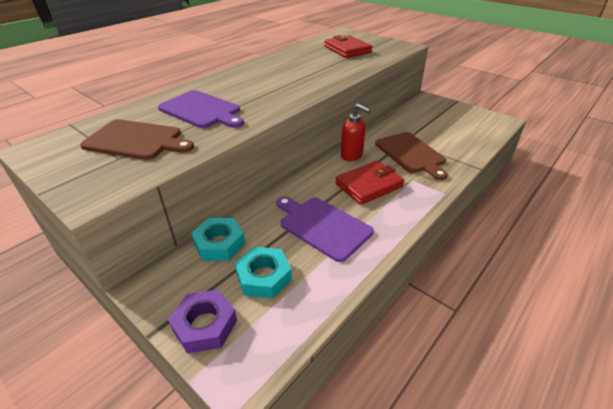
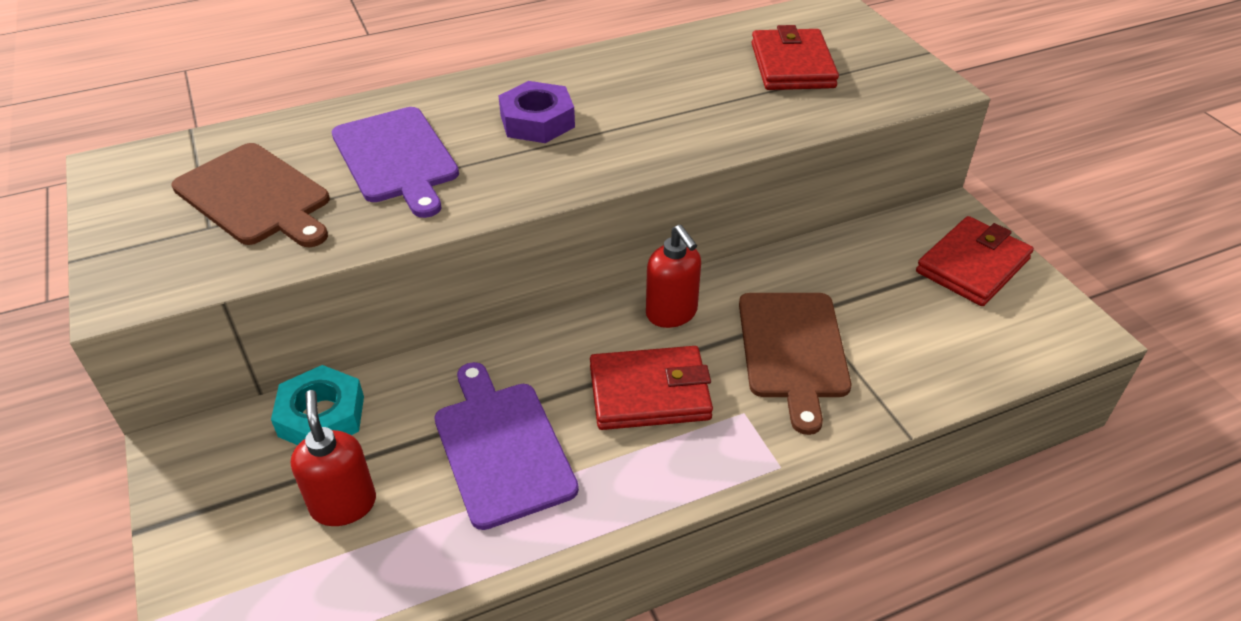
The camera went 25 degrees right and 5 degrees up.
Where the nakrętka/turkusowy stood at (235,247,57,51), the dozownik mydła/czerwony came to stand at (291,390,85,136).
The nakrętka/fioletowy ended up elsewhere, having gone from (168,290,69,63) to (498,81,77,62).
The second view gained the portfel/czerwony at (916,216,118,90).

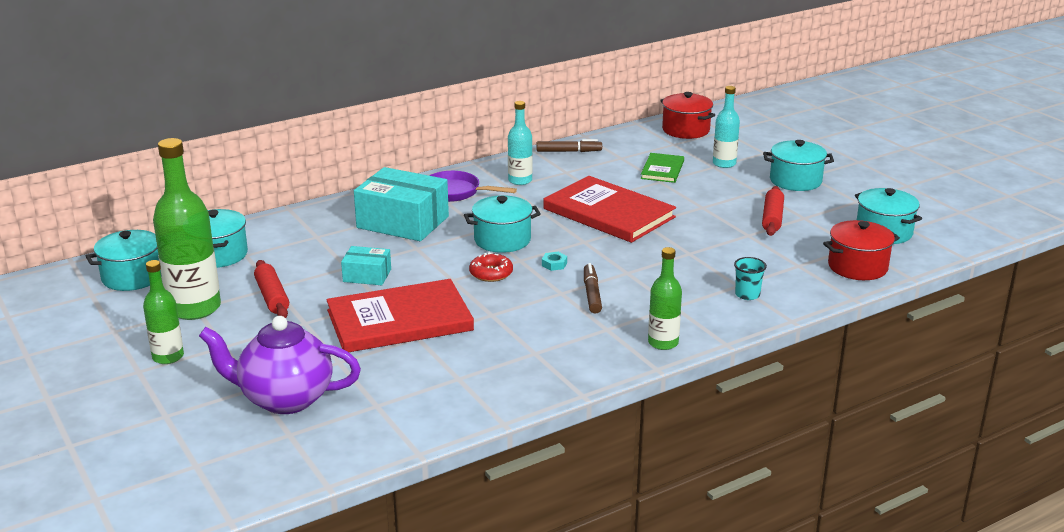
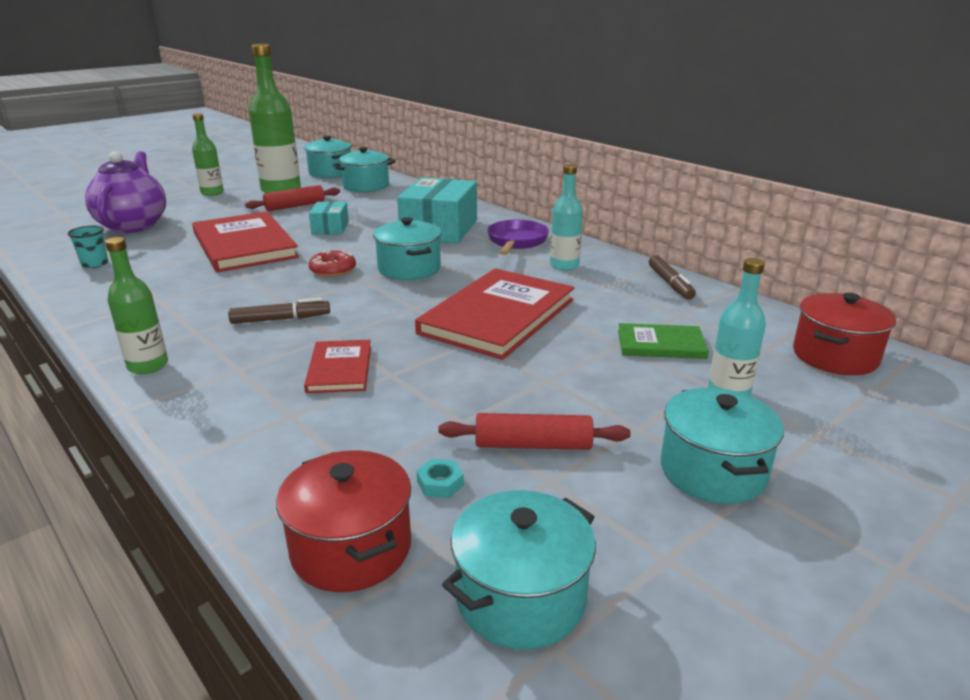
The camera went 80 degrees right and 0 degrees up.
The nakrętka/turkusowy ended up elsewhere, having gone from (542,252,25,19) to (416,459,48,39).
The szklanka/turkusowy ended up elsewhere, having gone from (734,257,33,43) to (67,226,41,42).
The second view gained the książka/czerwony at (304,340,67,53).

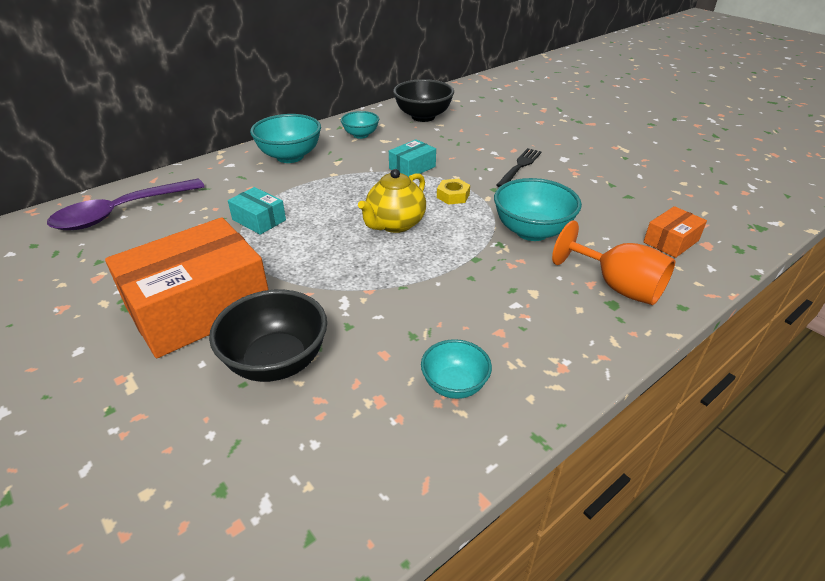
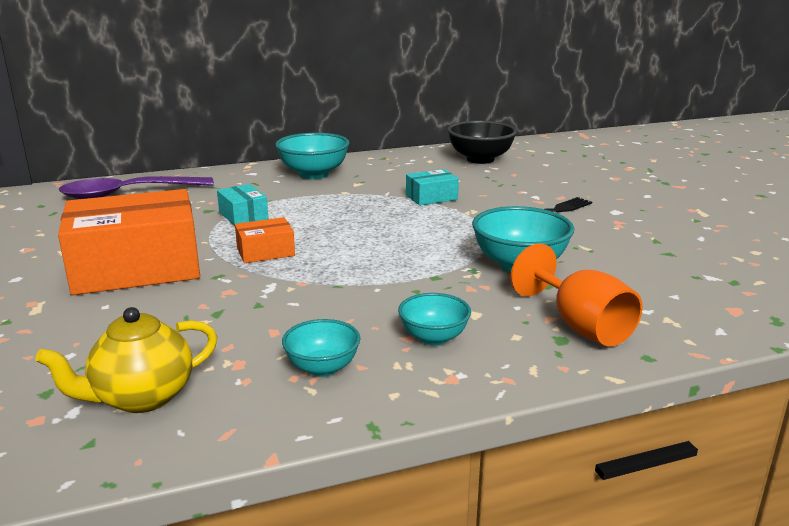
The camera went 20 degrees right and 15 degrees down.
The miska/turkusowy ended up elsewhere, having gone from (341,111,38,28) to (398,293,73,52).
The imbryk/żółty ended up elsewhere, having gone from (358,169,68,64) to (35,307,182,106).
The second view lost the nakrętka/żółty at (437,179,33,26).
The pudełko/pomarańczowy ended up elsewhere, having gone from (643,206,64,52) to (235,217,60,46).
The second view lost the miska/czarny at (209,290,118,92).

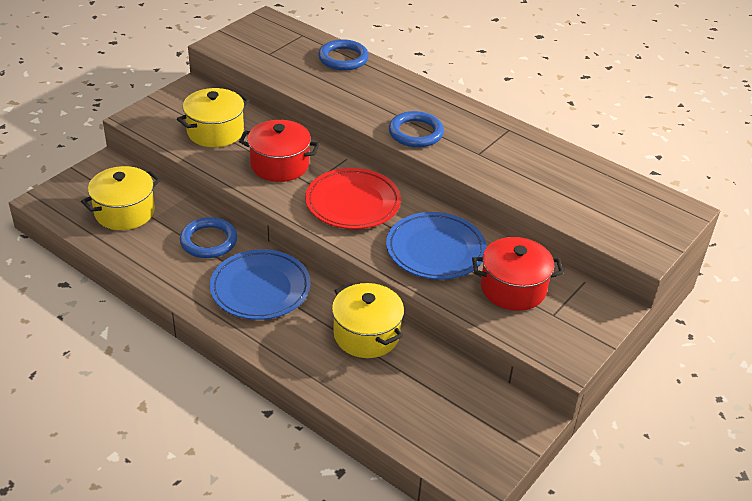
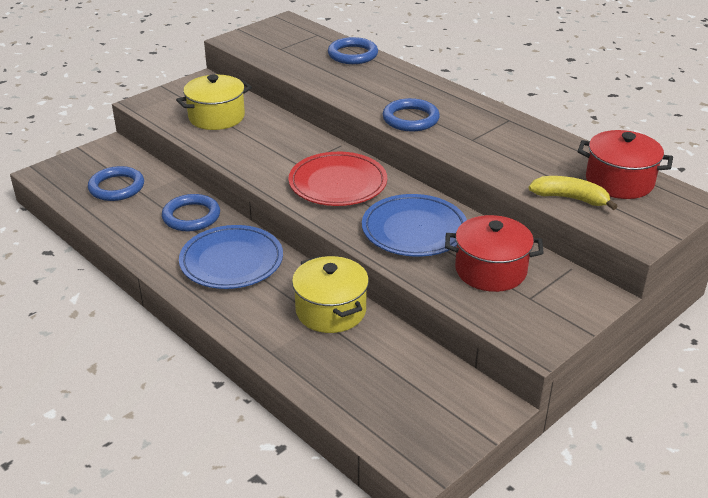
The camera went 10 degrees right and 5 degrees down.
The garnek/czerwony ended up elsewhere, having gone from (239,120,81,62) to (578,130,95,69).
Where the garnek/żółty stood at (81,166,80,64), the pierścień/niebieski came to stand at (88,166,56,35).
The second view gained the banan/żółty at (529,176,89,34).

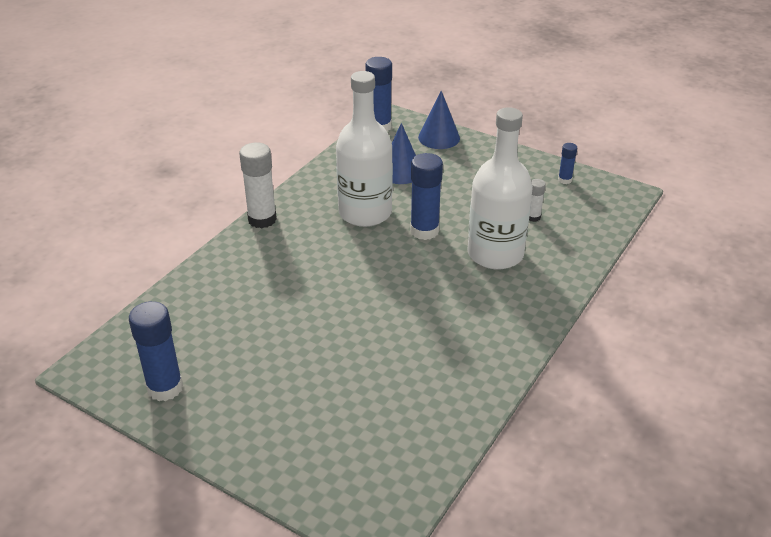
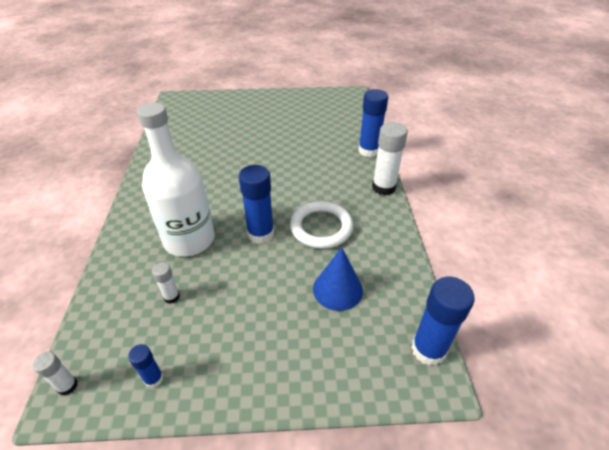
The camera went 145 degrees right and 5 degrees up.
Where the butelka/biały stood at (336,71,57,156), the pierścień/biały came to stand at (290,201,63,48).
The second view lost the stożek/niebieski at (418,91,42,58).
The klej w sztyfcie/niebieski ended up elsewhere, having gone from (129,301,54,100) to (358,89,30,68).
The second view gained the klej w sztyfcie/biały at (32,352,46,43).

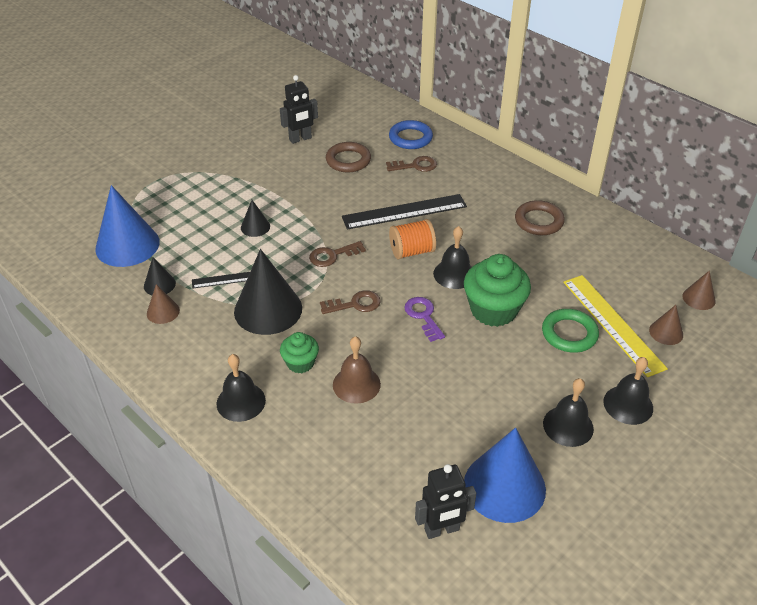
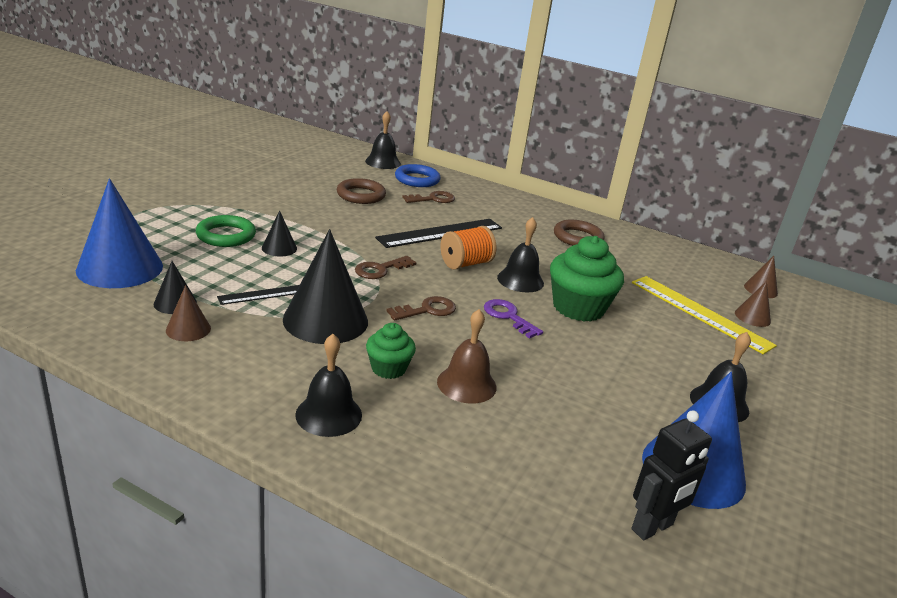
The camera went 20 degrees left and 15 degrees down.
The second view lost the robot/czarny at (280,75,38,69).
The pierścień/zielony ended up elsewhere, having gone from (542,309,57,44) to (196,215,60,32).
The dzwonek/czarny ended up elsewhere, having gone from (603,357,50,68) to (365,111,36,58).

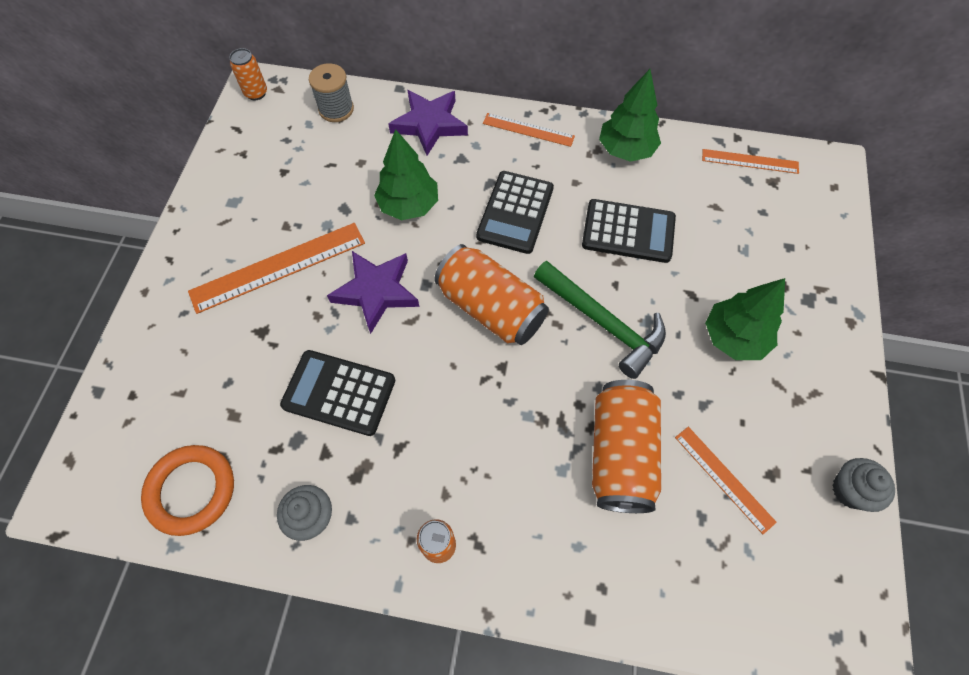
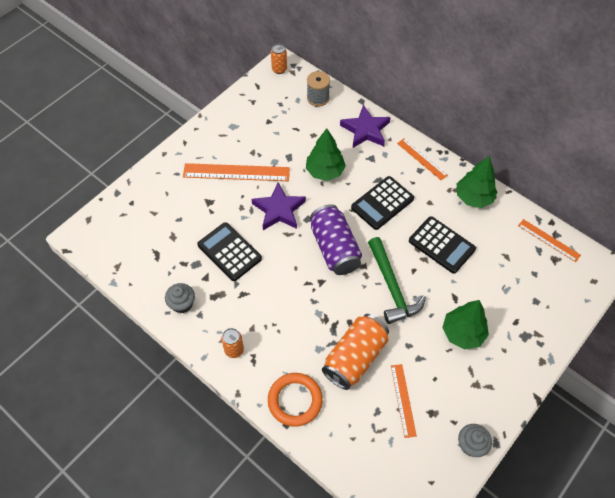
The camera went 30 degrees right and 5 degrees down.
What was the puszka/pomarańczowy at (434,244,115,101) turned into the puszka/fioletowy at (310,204,52,71).
The pierścień/pomarańczowy ended up elsewhere, having gone from (141,445,93,91) to (268,373,55,53).

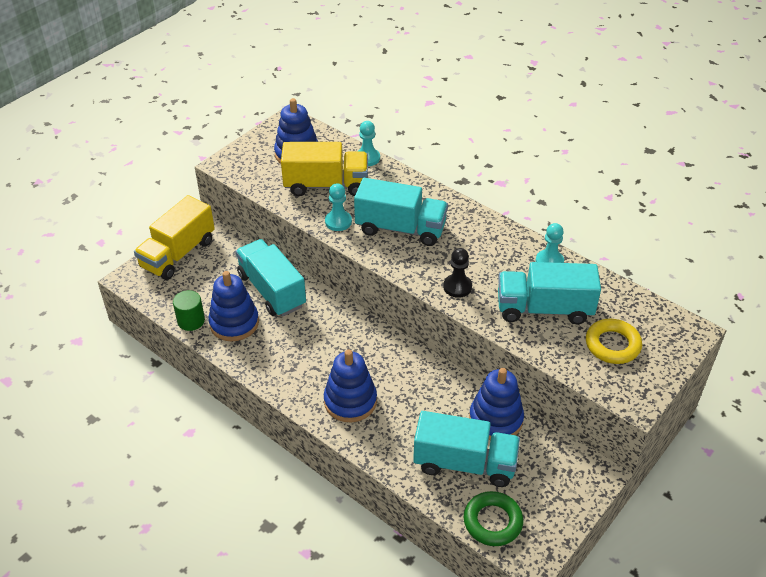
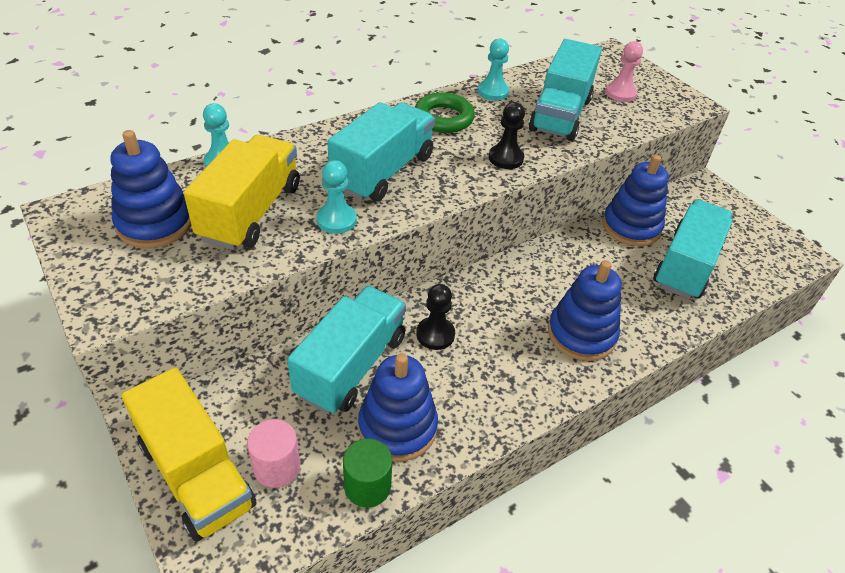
The camera went 75 degrees left and 0 degrees up.
The ciężarówka/turkusowy at (235,239,71,78) ended up facing another way, 135 degrees clockwise from before.
Where the pierścień/żółty stood at (586,319,56,45), the pionek/różowy came to stand at (605,41,38,61).
The pierścień/zielony ended up elsewhere, having gone from (464,491,59,55) to (415,92,60,41).
The second view gained the pionek/czarny at (416,284,39,66).
The second view gained the walec/różowy at (247,419,53,69).

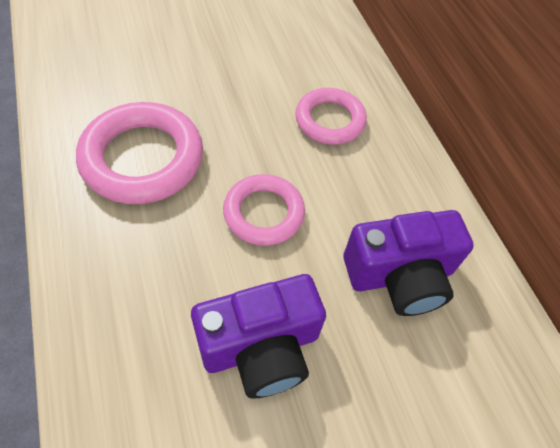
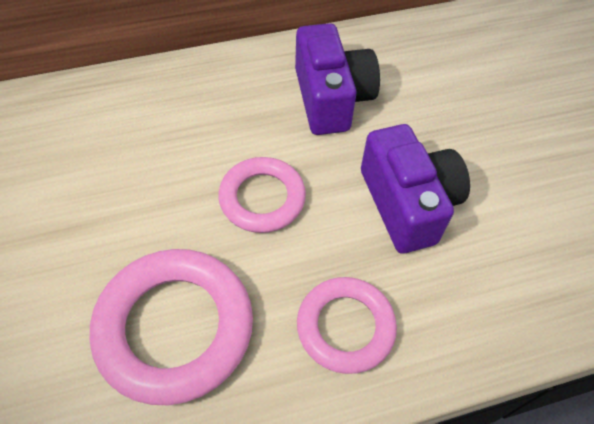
The camera went 85 degrees left and 0 degrees up.
The pierścień/różowy ended up elsewhere, having gone from (295,88,72,57) to (297,277,100,97).

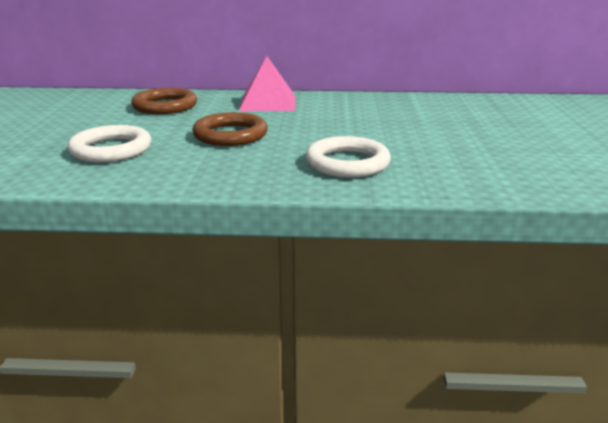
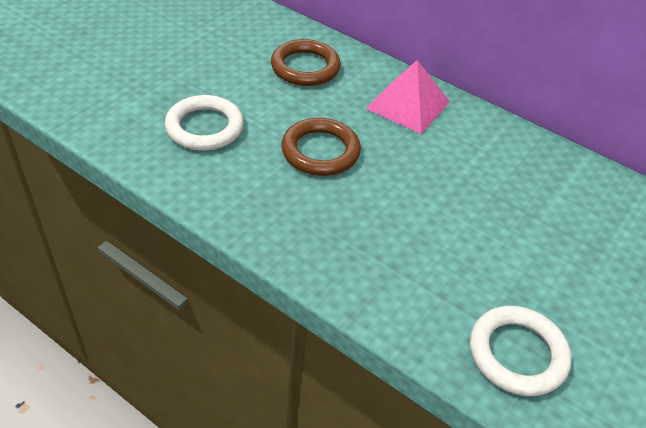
The camera went 30 degrees right and 20 degrees up.
The pierścień/biały ended up elsewhere, having gone from (306,136,85,42) to (470,306,102,90).

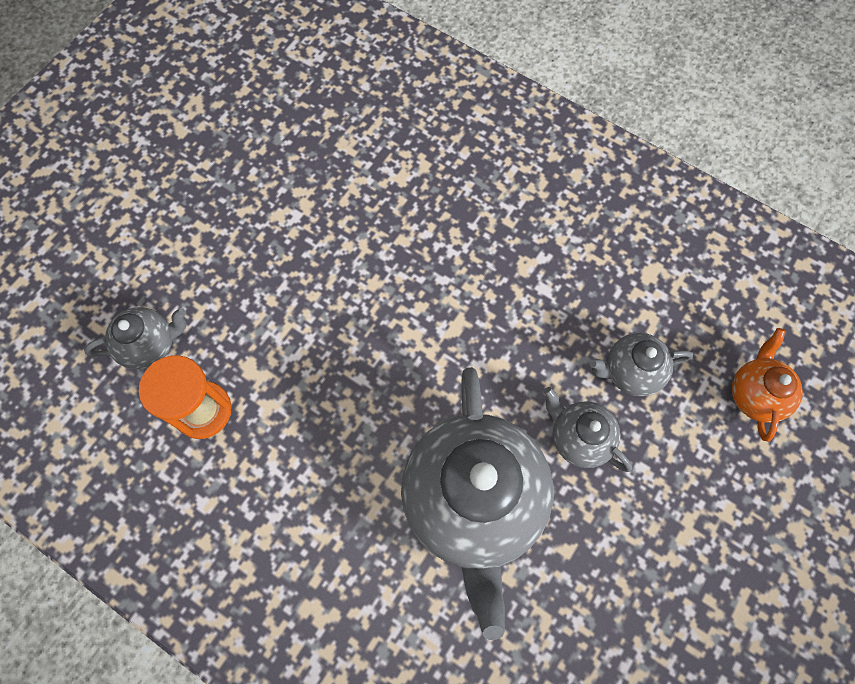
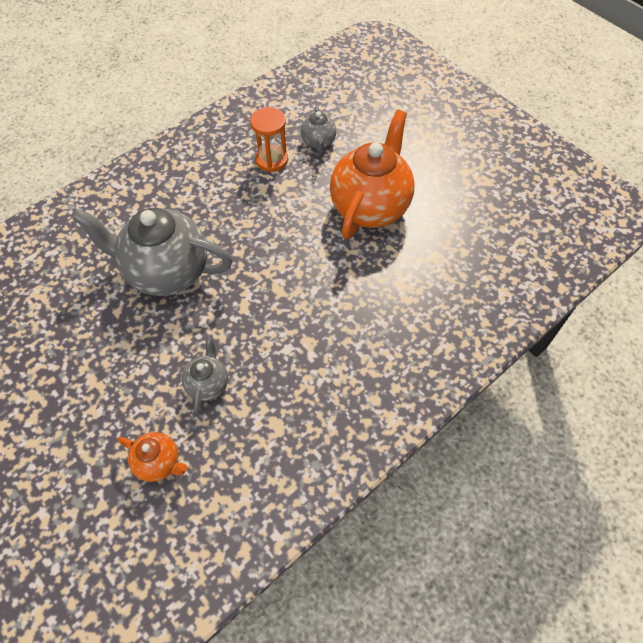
The camera went 105 degrees right and 10 degrees down.
The second view lost the imbryk/szary at (544,387,88,85).
The second view gained the imbryk/pomarańczowy at (330,110,85,129).

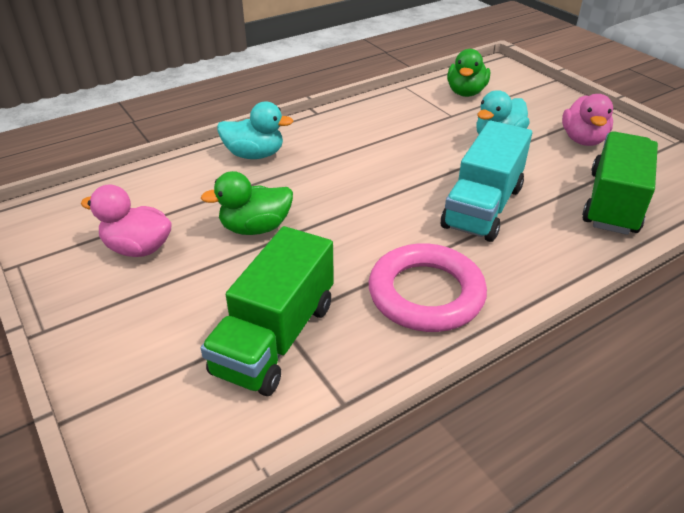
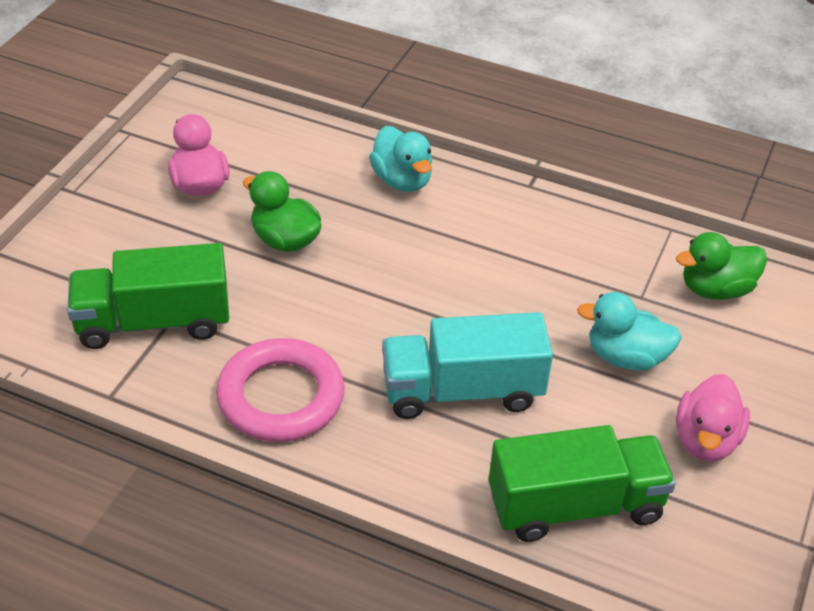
The camera went 55 degrees right and 5 degrees up.
The kaczka/różowy at (562,94,51,52) ended up facing another way, 45 degrees counterclockwise from before.

